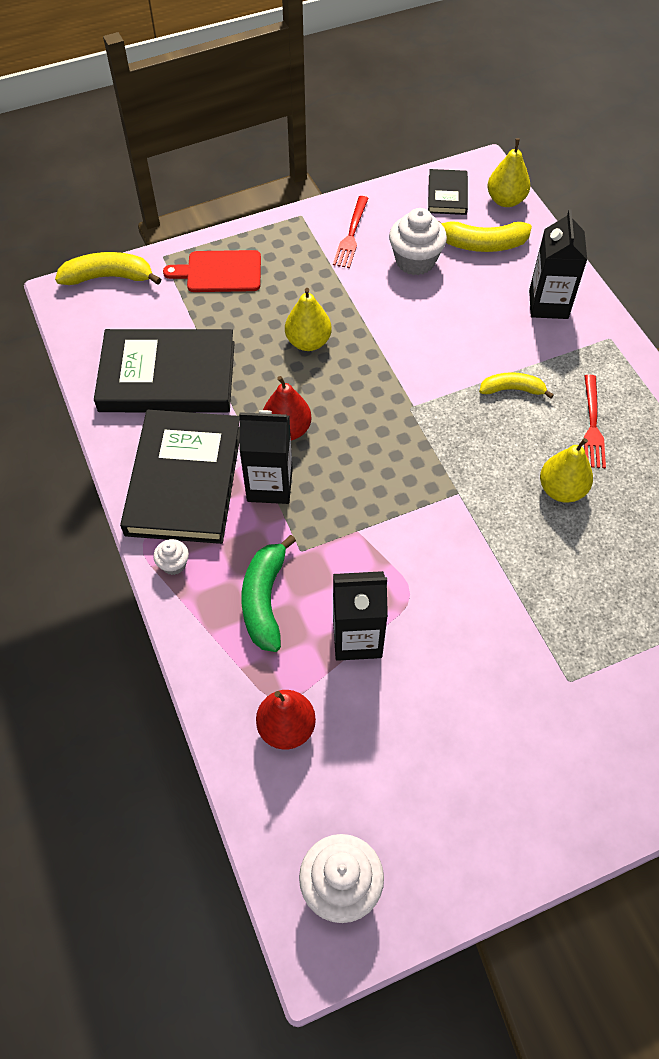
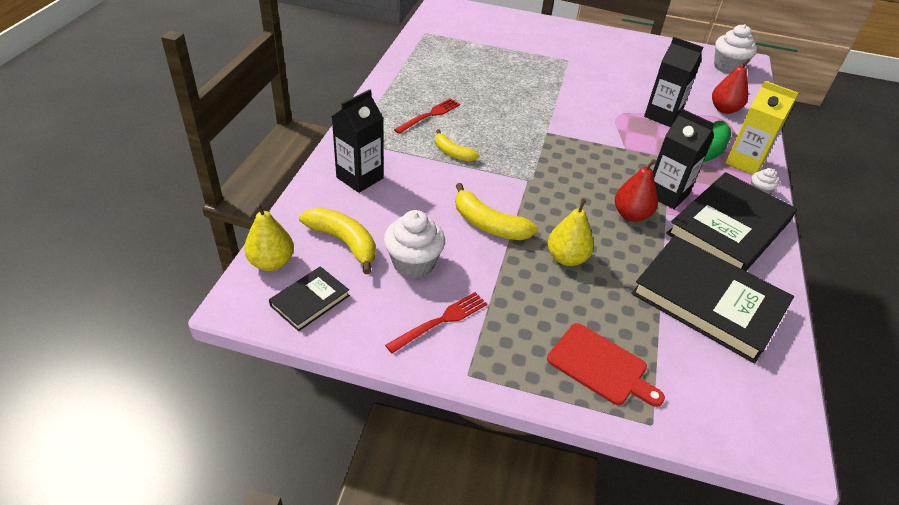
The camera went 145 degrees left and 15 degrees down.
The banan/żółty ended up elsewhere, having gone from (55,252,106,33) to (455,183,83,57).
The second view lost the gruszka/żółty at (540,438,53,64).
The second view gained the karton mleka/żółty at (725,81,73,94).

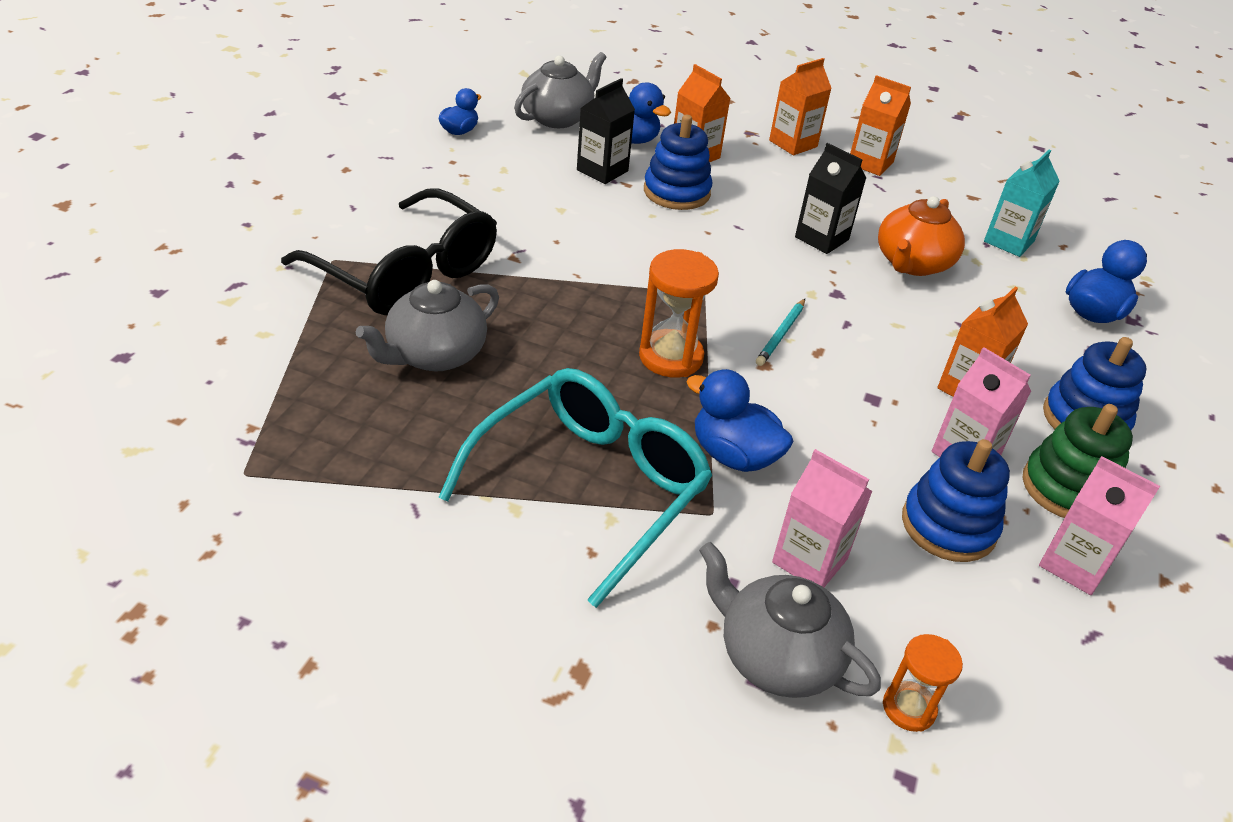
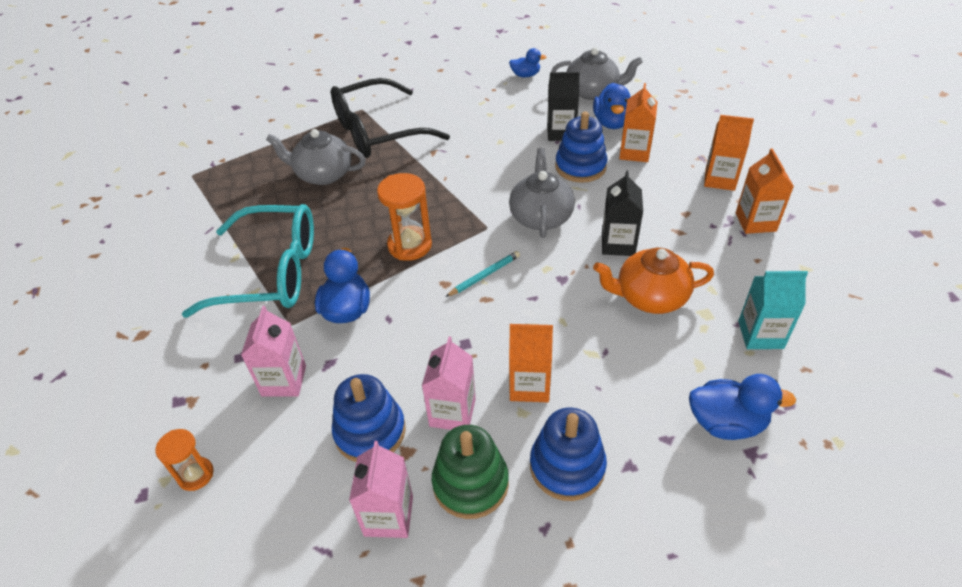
The camera went 60 degrees right and 5 degrees up.
The okulary/czarny at (281,188,216,127) ended up facing another way, 60 degrees clockwise from before.
The ołówek/turkusowy at (756,299,49,67) ended up facing another way, 150 degrees clockwise from before.
The imbryk/szary ended up elsewhere, having gone from (699,542,182,156) to (509,148,66,90).

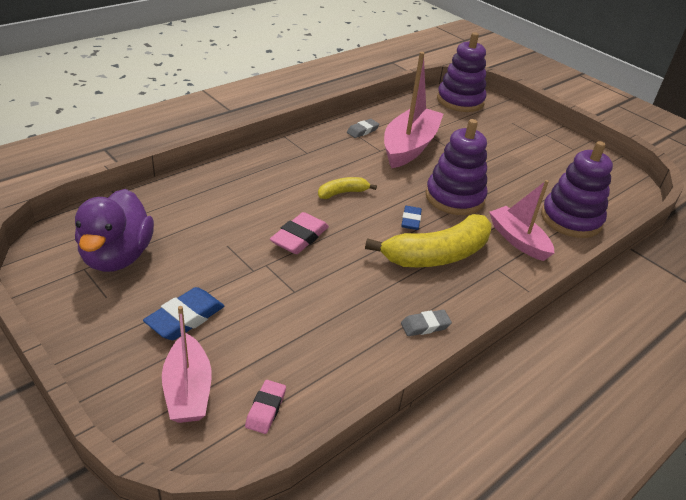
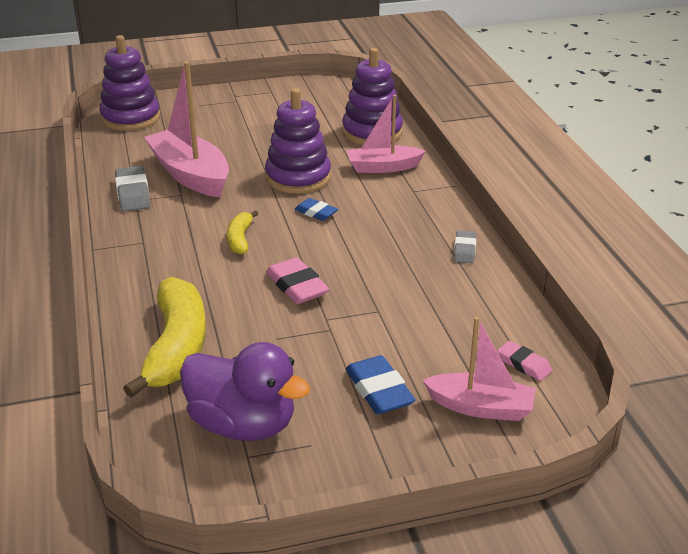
The camera went 60 degrees left and 5 degrees down.
The size of the gumka do mazania/szary at (347,119,33,19) changed by a factor of 1.59.
The banan/żółty ended up elsewhere, having gone from (365,214,127,53) to (123,277,83,121).

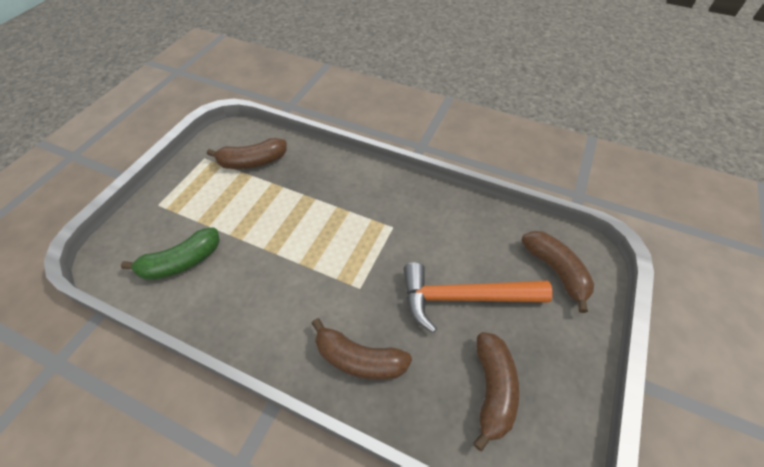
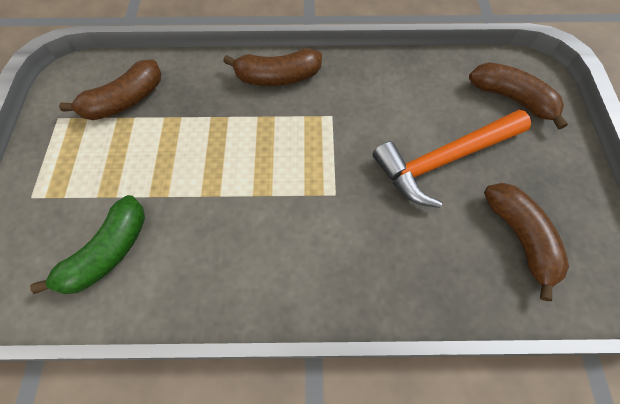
The camera went 25 degrees left and 10 degrees up.
The banan/brązowy ended up elsewhere, having gone from (311,318,101,62) to (223,48,99,38).

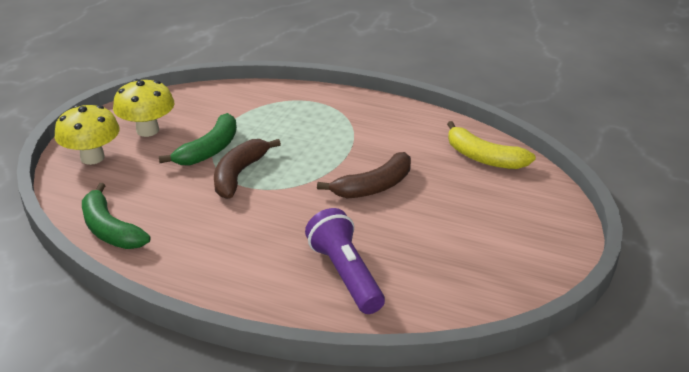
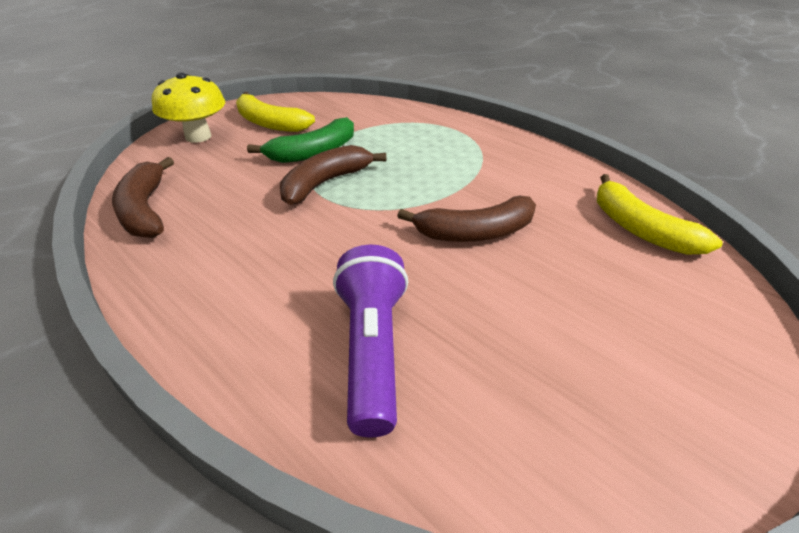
The camera went 20 degrees right and 5 degrees up.
Where the grzyb/żółty stood at (113,79,61,58), the banan/żółty came to stand at (236,92,79,40).
What was the banan/zielony at (82,183,69,66) turned into the banan/brązowy at (112,157,62,81).

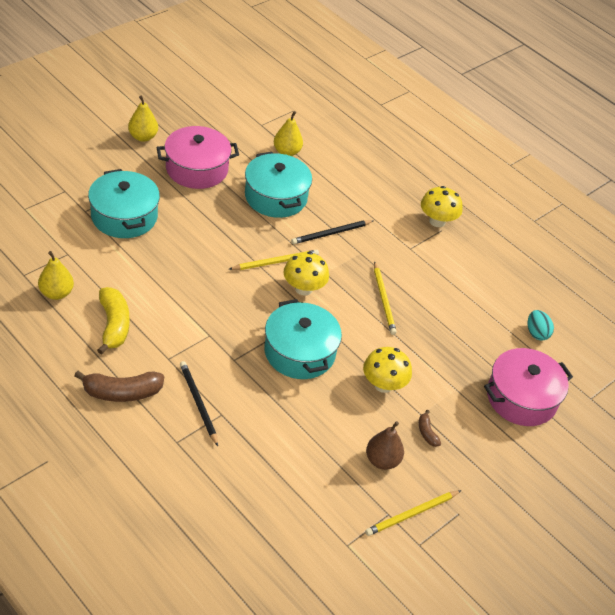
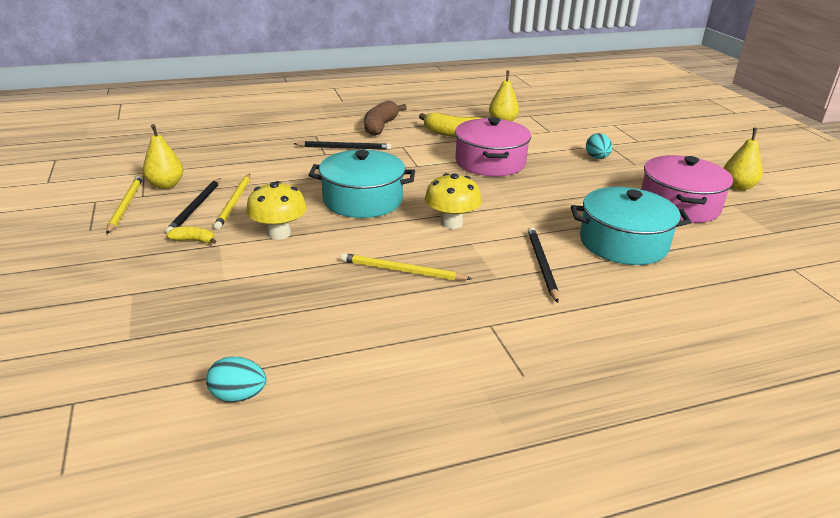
The camera went 120 degrees right and 15 degrees down.
The gruszka/żółty ended up elsewhere, having gone from (274,111,29,45) to (143,124,40,65).
Where the garnek/turkusowy stood at (88,169,72,69), the jajko/turkusowy came to stand at (586,133,26,26).
The second view lost the grzyb/żółty at (421,186,42,41).
The ołówek/żółty ended up elsewhere, having gone from (229,250,90,20) to (214,174,36,56).
The garnek/różowy ended up elsewhere, having gone from (484,348,89,78) to (455,117,76,59).
What was the banan/brązowy at (419,410,22,37) turned into the banan/żółty at (167,226,49,18).
Where the gruszka/brązowy stood at (366,421,38,49), the ołówek/czarny came to stand at (165,178,56,56).

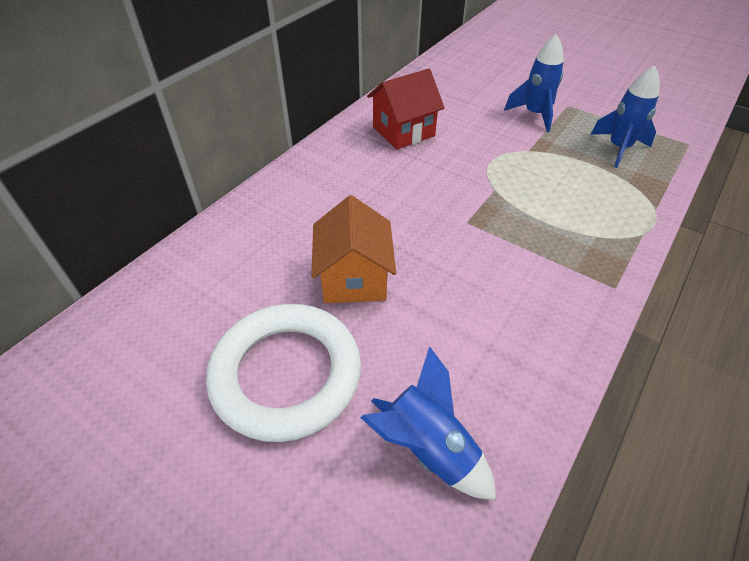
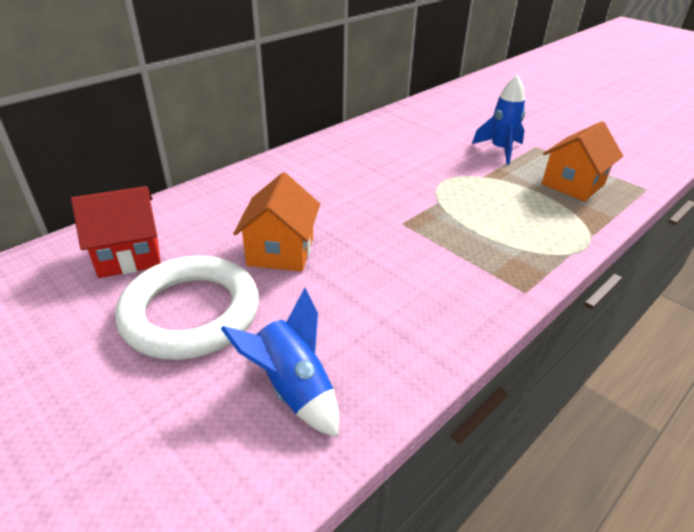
The camera went 10 degrees right and 10 degrees down.
Where the rakieta/niebieski stood at (591,65,69,103), the domek/pomarańczowy came to stand at (542,121,81,81).
The domek/czerwony ended up elsewhere, having gone from (367,69,78,80) to (71,186,90,92).

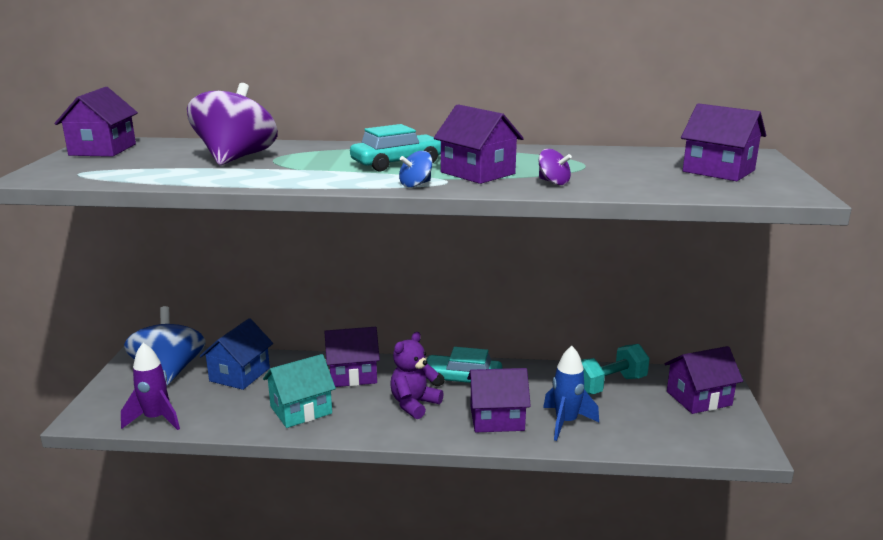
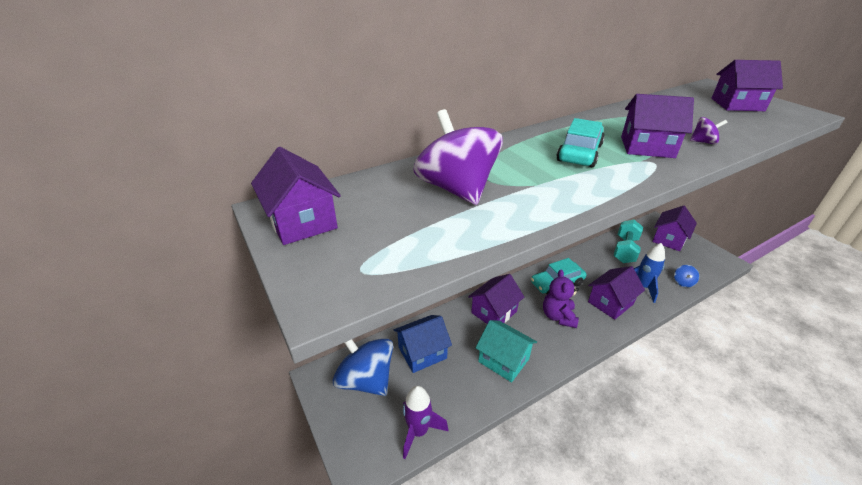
The camera went 35 degrees left and 15 degrees up.
The bączek/niebieski ended up elsewhere, having gone from (399,151,34,37) to (674,265,25,23).
The domek/niebieski at (200,318,73,72) ended up facing another way, 75 degrees clockwise from before.
The domek/turkusowy at (263,354,73,74) ended up facing another way, 75 degrees counterclockwise from before.

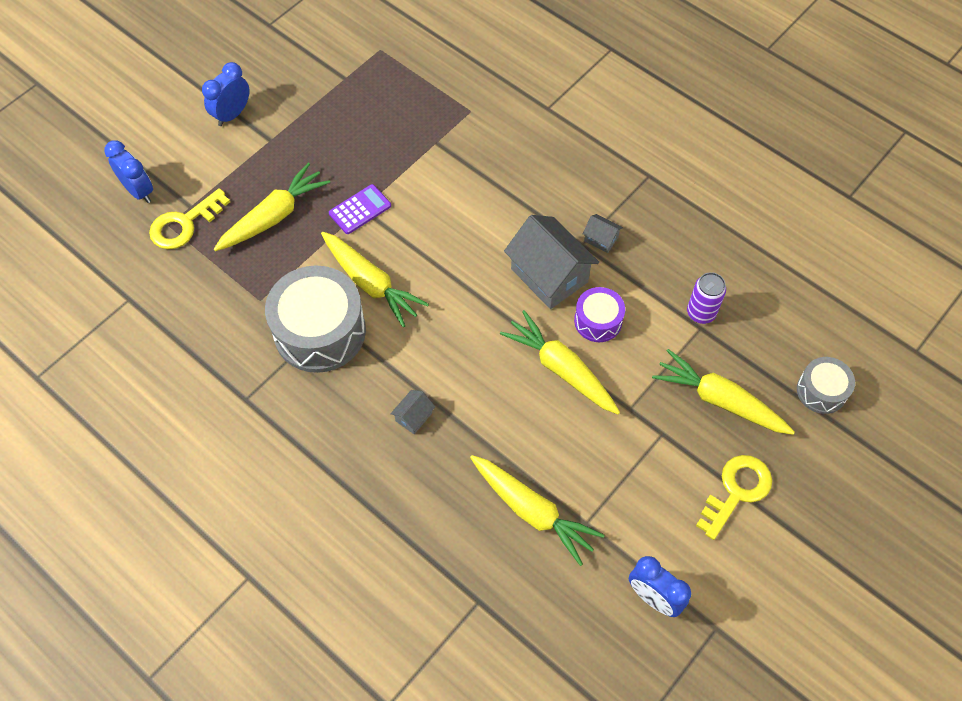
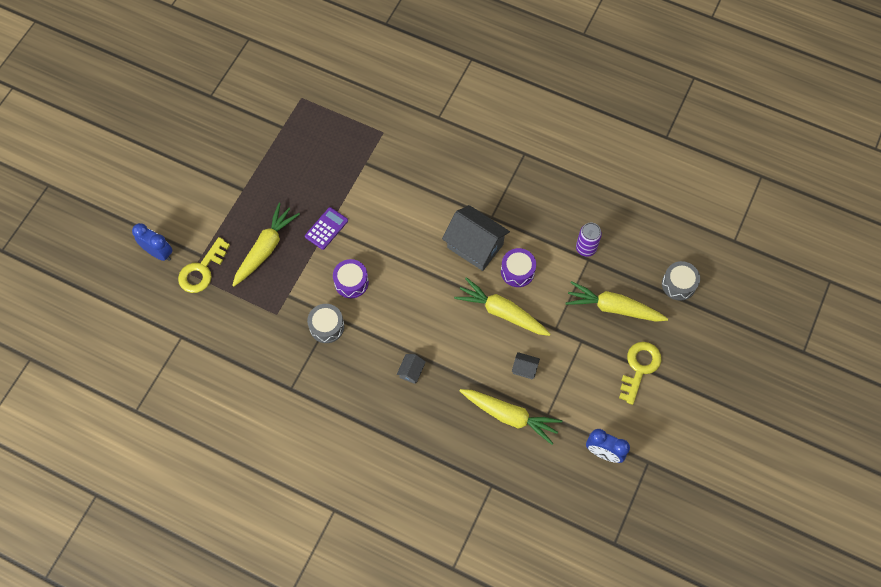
The camera went 15 degrees left and 5 degrees up.
The second view lost the budzik/niebieski at (202,62,47,64).
The domek/szary ended up elsewhere, having gone from (583,214,40,39) to (512,352,28,28).
Where the marchewka/żółty stood at (321,232,108,95), the bęben/fioletowy came to stand at (333,259,36,39).
The size of the bęben/szary at (265,265,101,108) changed by a factor of 0.52.

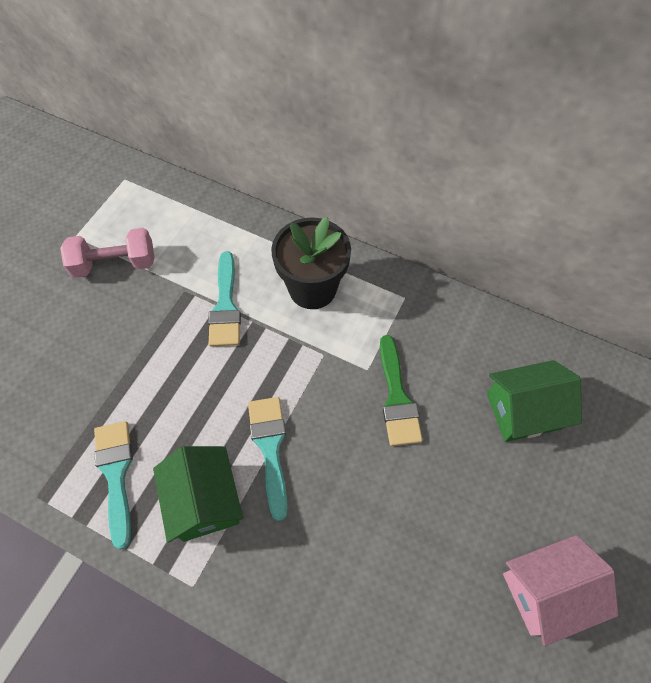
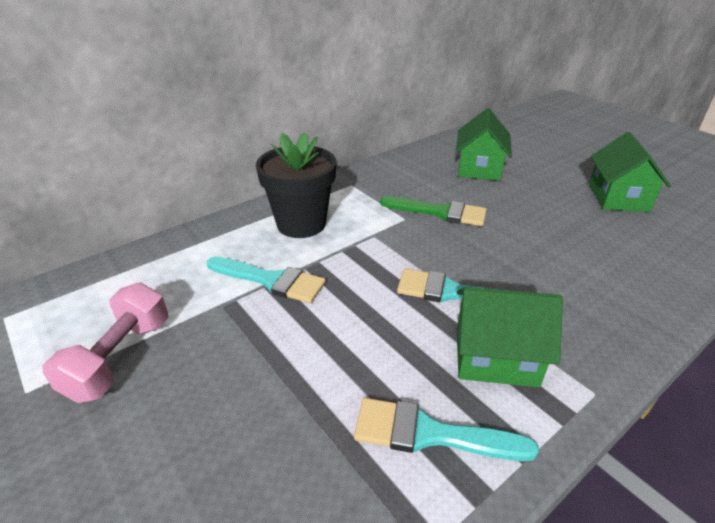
The camera went 65 degrees left and 25 degrees down.
What was the domek/różowy at (503,535,115,111) turned into the domek/zielony at (589,132,82,80).

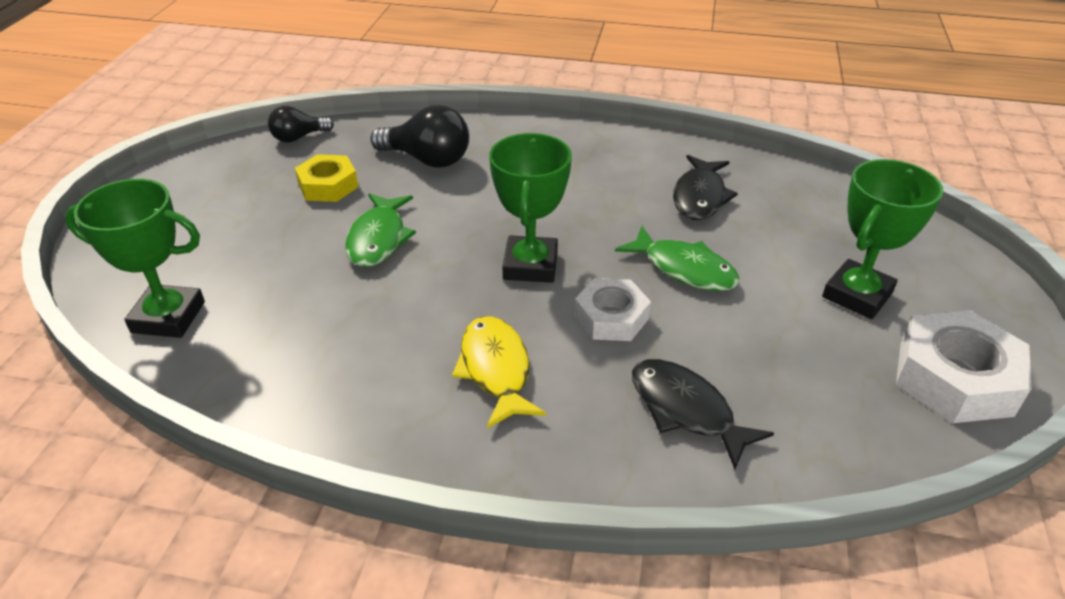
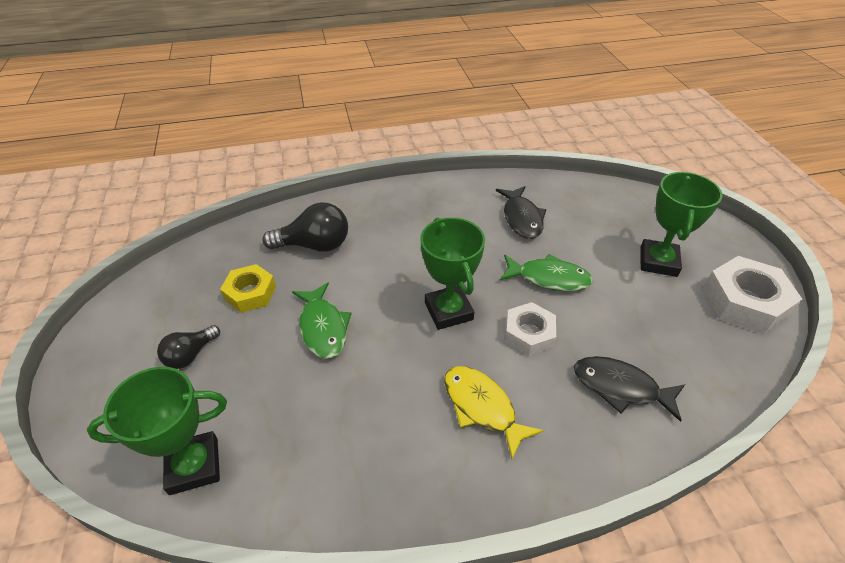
The camera went 25 degrees left and 5 degrees up.
The żarówka/czarny ended up elsewhere, having gone from (268,106,66,36) to (157,325,63,44).

